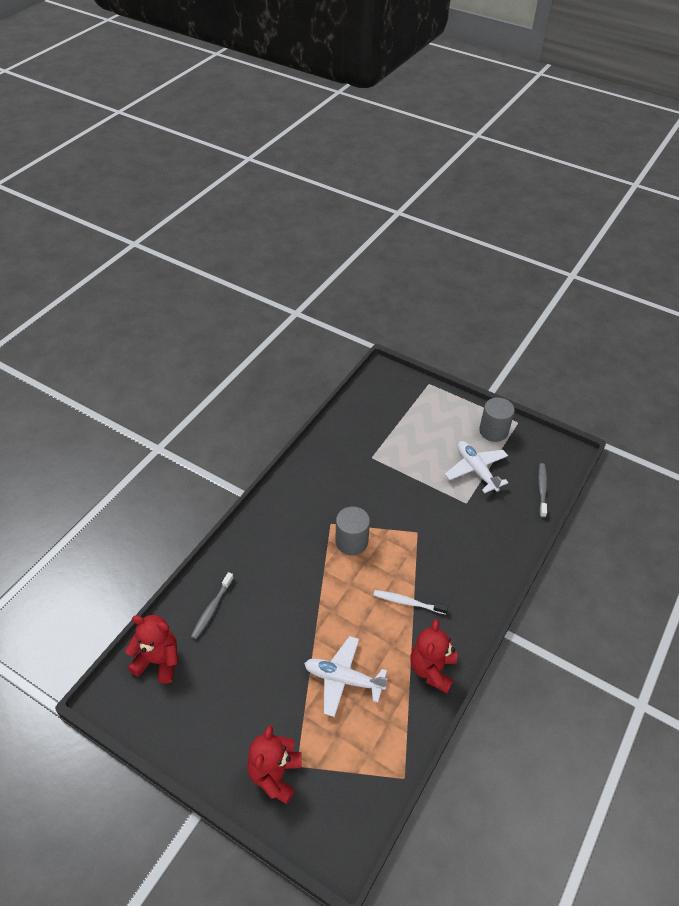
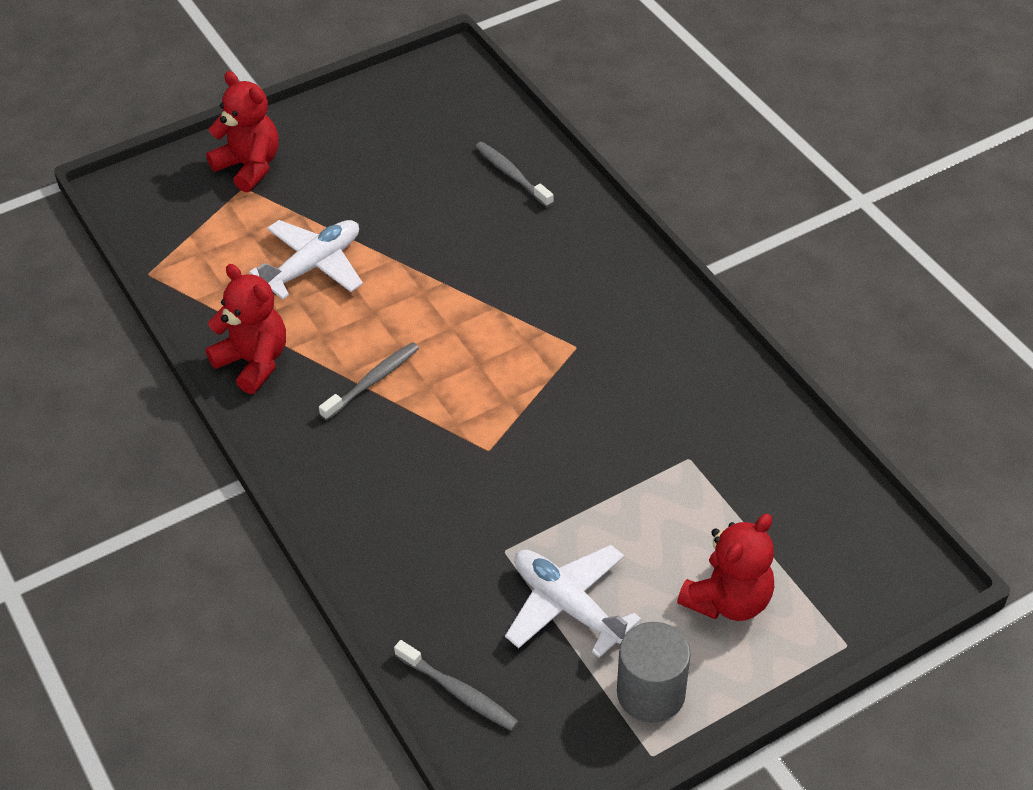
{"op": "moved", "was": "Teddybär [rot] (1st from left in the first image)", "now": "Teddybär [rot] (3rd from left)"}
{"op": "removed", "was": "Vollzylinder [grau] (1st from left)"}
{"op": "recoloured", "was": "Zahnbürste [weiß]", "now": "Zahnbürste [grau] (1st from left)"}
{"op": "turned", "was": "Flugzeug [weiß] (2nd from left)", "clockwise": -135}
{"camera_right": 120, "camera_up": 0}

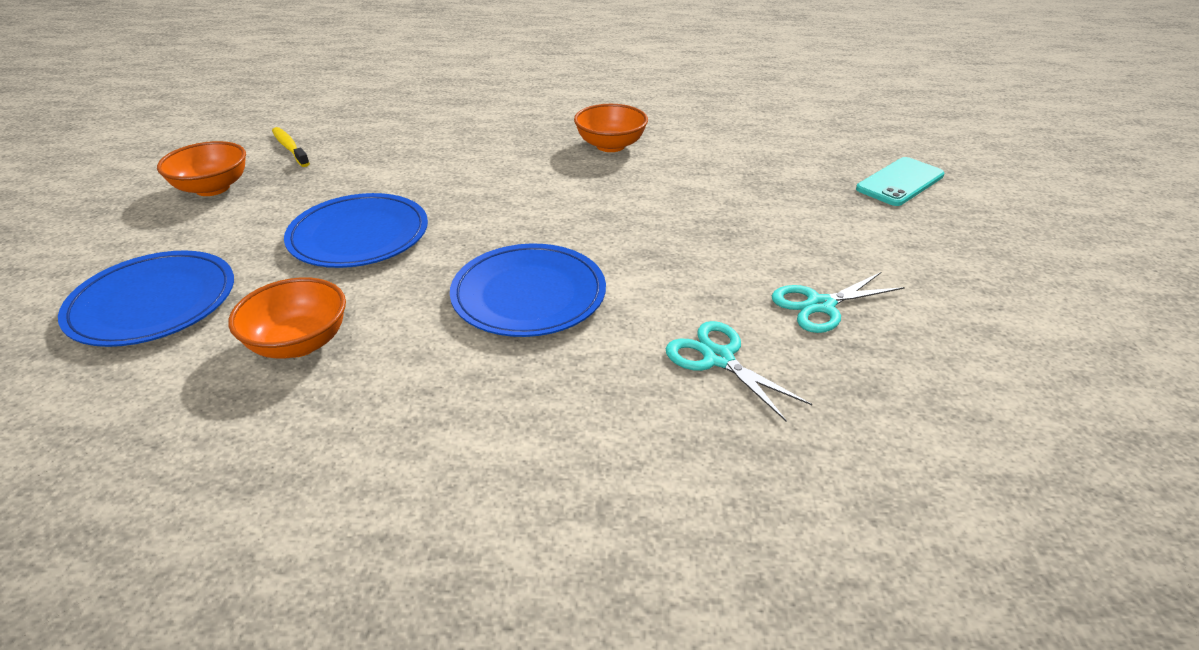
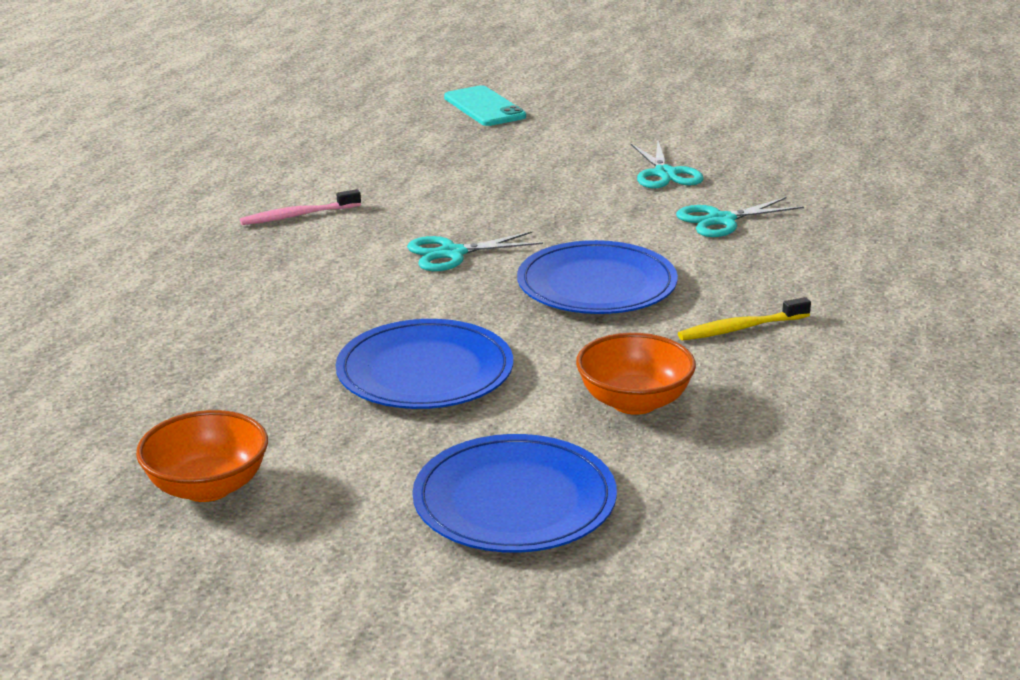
{"op": "moved", "was": "Zahnbürste [gelb]"}
{"op": "replaced", "was": "Schüssel [orange] (3rd from left)", "now": "Zahnbürste [rosa]"}
{"op": "added", "now": "Schere [türkis] (1st from left)"}
{"camera_right": -75, "camera_up": -10}

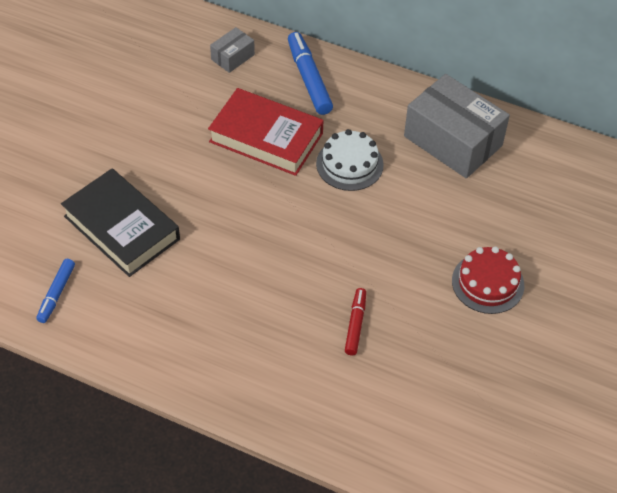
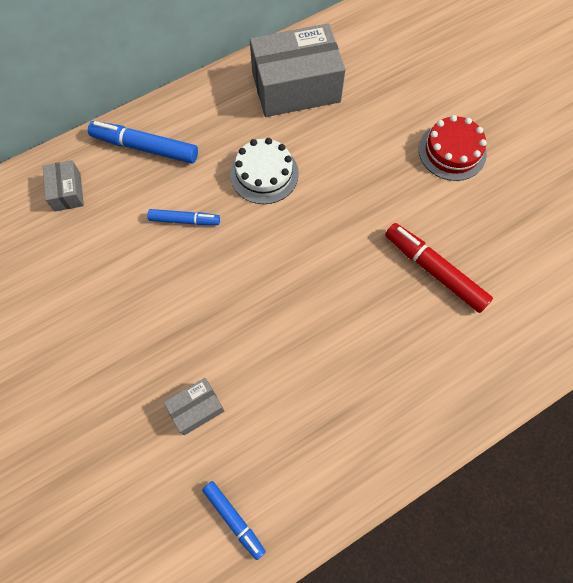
{"op": "replaced", "was": "Buch [schwarz]", "now": "Schachtel [grau] (2nd from left)"}
{"op": "replaced", "was": "Buch [rot]", "now": "Filzstift [blau] (2nd from left)"}
{"op": "resized", "was": "Filzstift [rot]", "ratio": 1.64}
{"camera_right": -55, "camera_up": 15}

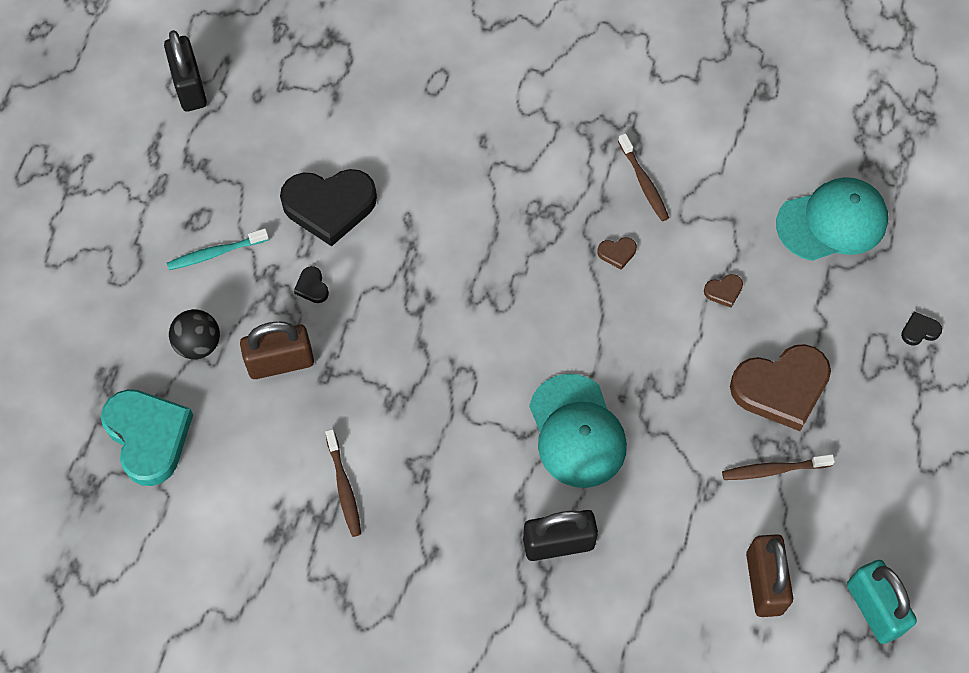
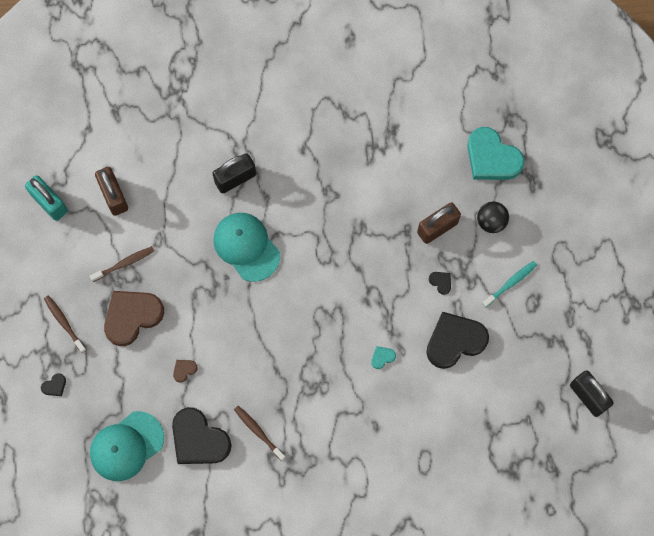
{"op": "moved", "was": "Zahnbürste [braun] (1st from left)"}
{"op": "removed", "was": "Herz [braun] (1st from left)"}
{"op": "added", "now": "Herz [schwarz] (2nd from left)"}
{"op": "added", "now": "Herz [türkis] (1st from left)"}
{"camera_right": 160, "camera_up": 10}

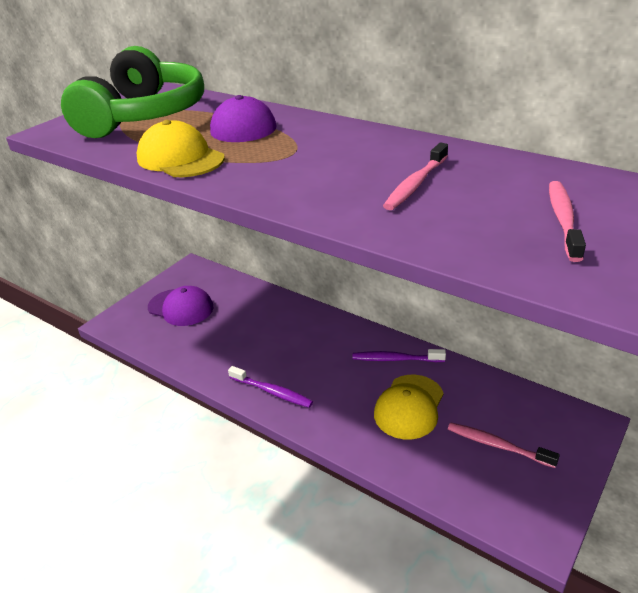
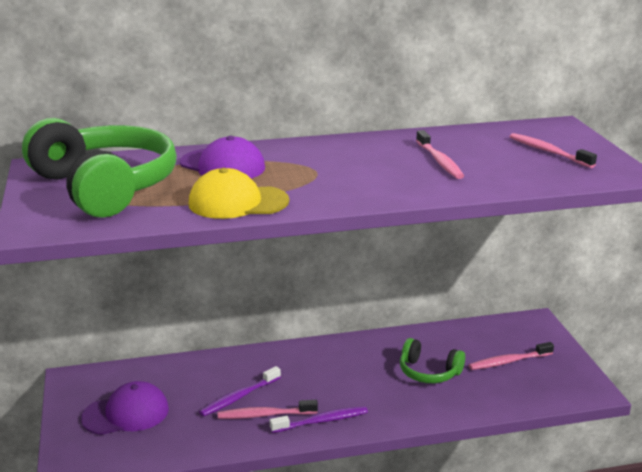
{"op": "moved", "was": "Zahnbürste [lila] (2nd from left in the first image)", "now": "Zahnbürste [lila] (1st from left)"}
{"op": "replaced", "was": "Kappe [gelb] (2nd from left)", "now": "Kopfhörer [grün] (2nd from left)"}
{"op": "added", "now": "Zahnbürste [rosa] (1st from left)"}
{"camera_right": -50, "camera_up": -10}

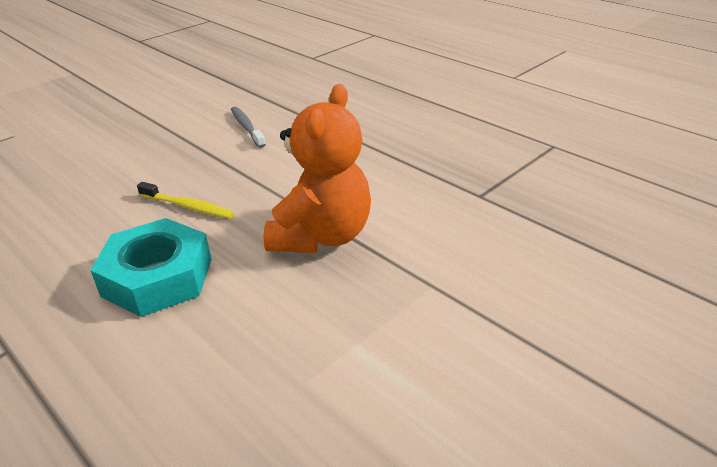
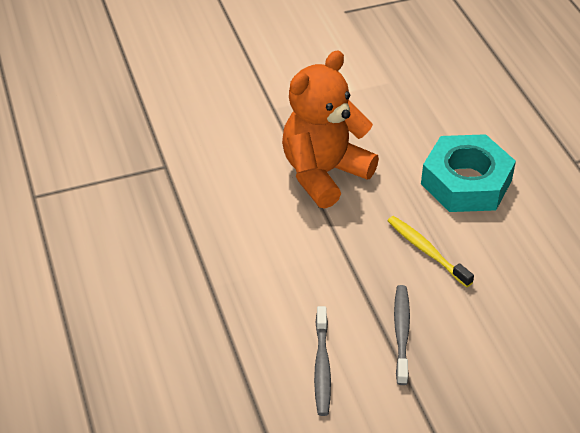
{"op": "added", "now": "Zahnbürste [grau] (2nd from left)"}
{"camera_right": -155, "camera_up": 10}

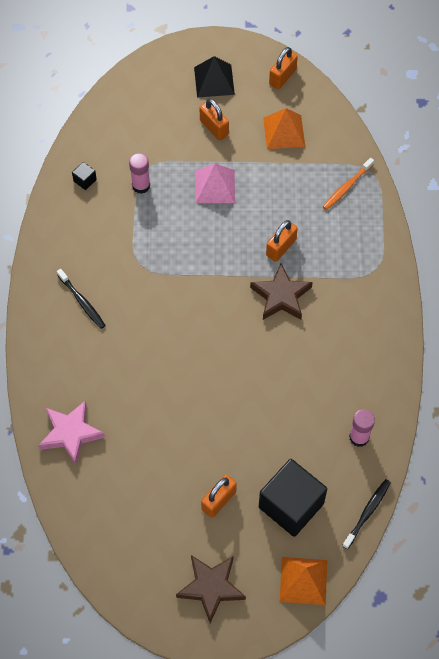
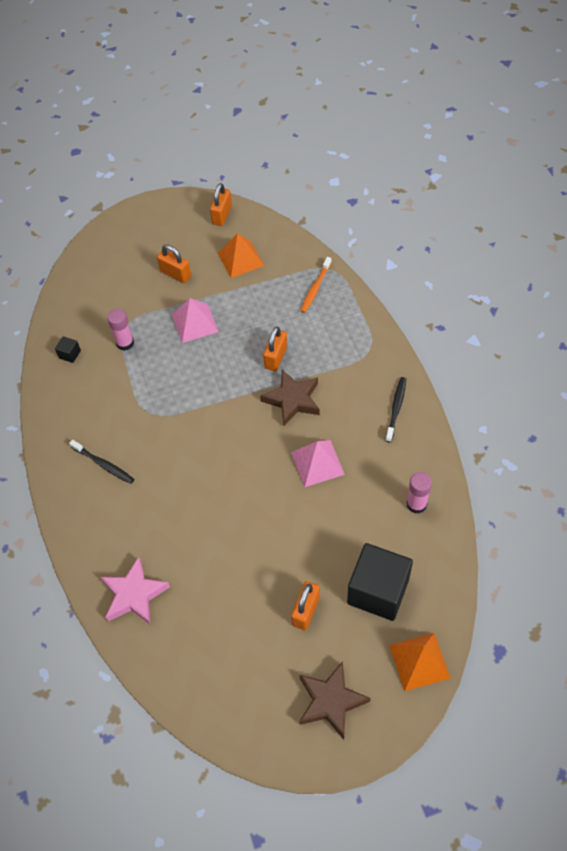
{"op": "removed", "was": "Pyramide [schwarz]"}
{"op": "moved", "was": "Zahnbürste [schwarz] (2nd from left)"}
{"op": "added", "now": "Pyramide [rosa] (2nd from left)"}
{"camera_right": -15, "camera_up": -5}

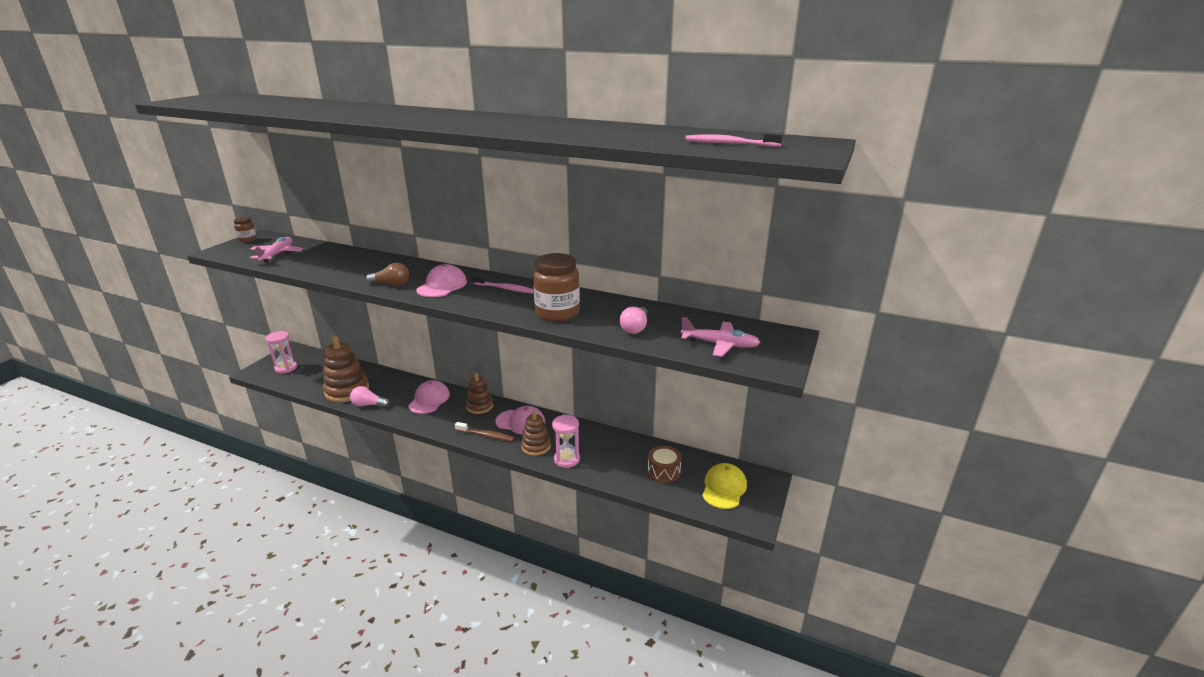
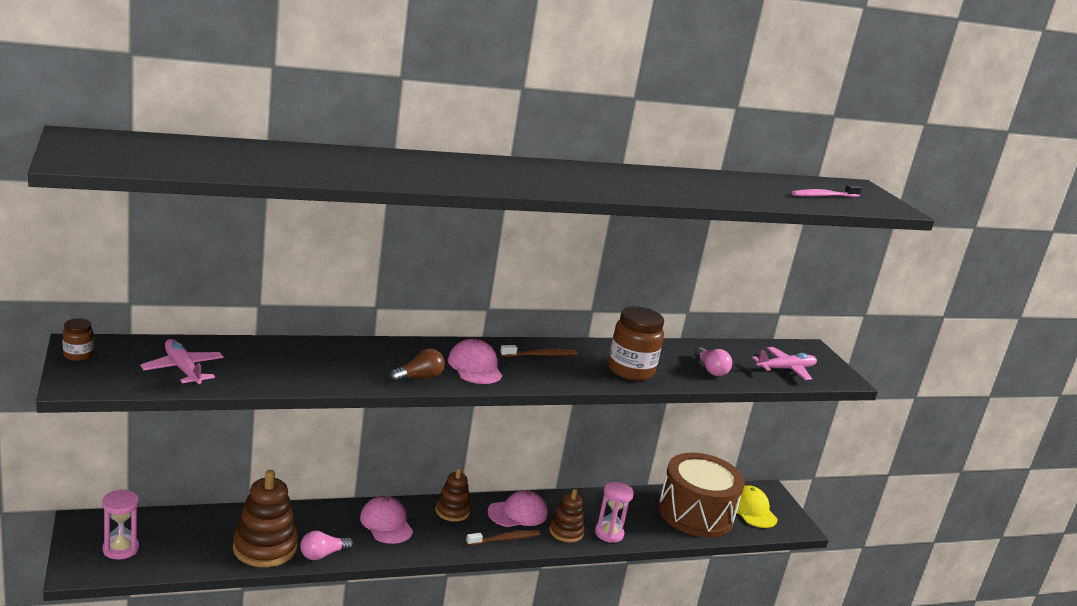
{"op": "recoloured", "was": "Zahnbürste [rosa] (1st from left)", "now": "Zahnbürste [braun] (2nd from left)"}
{"op": "resized", "was": "Trommel [braun]", "ratio": 2.22}
{"camera_right": -45, "camera_up": -5}

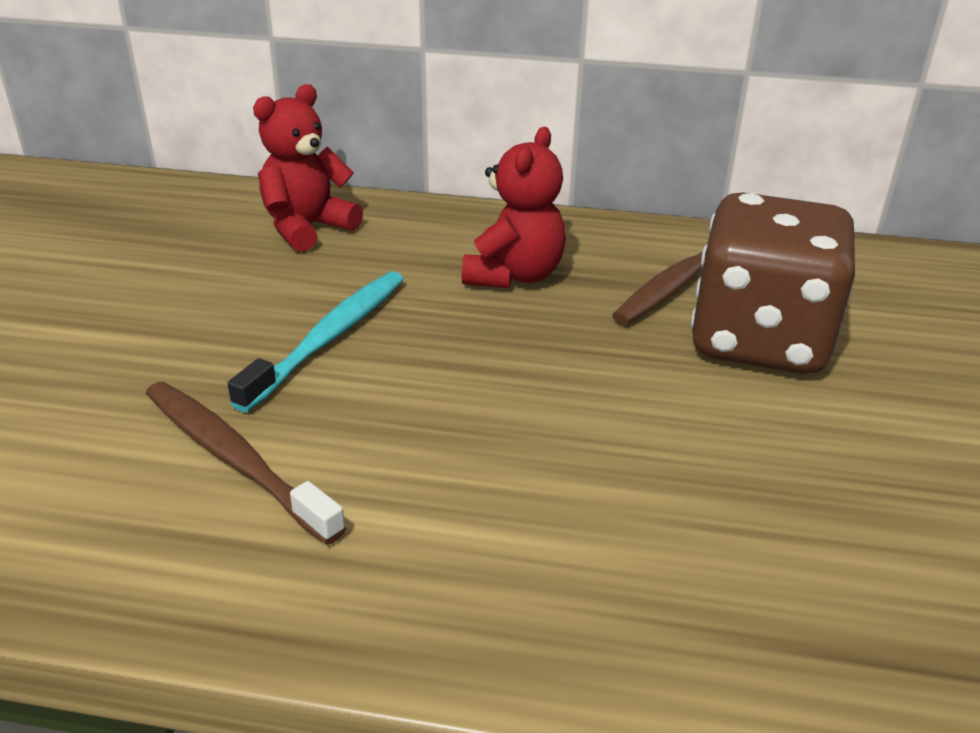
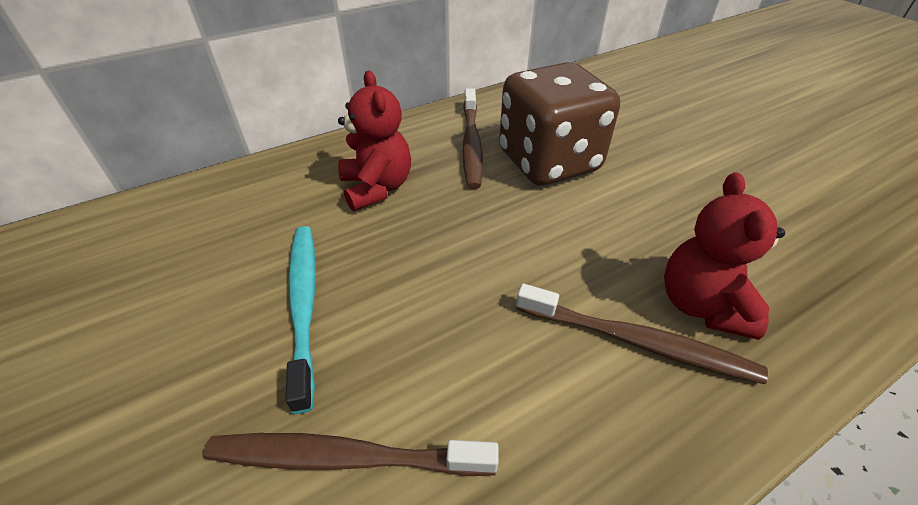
{"op": "moved", "was": "Teddybär [rot] (1st from left in the first image)", "now": "Teddybär [rot] (2nd from left)"}
{"op": "added", "now": "Zahnbürste [braun] (3rd from left)"}
{"camera_right": -40, "camera_up": 10}

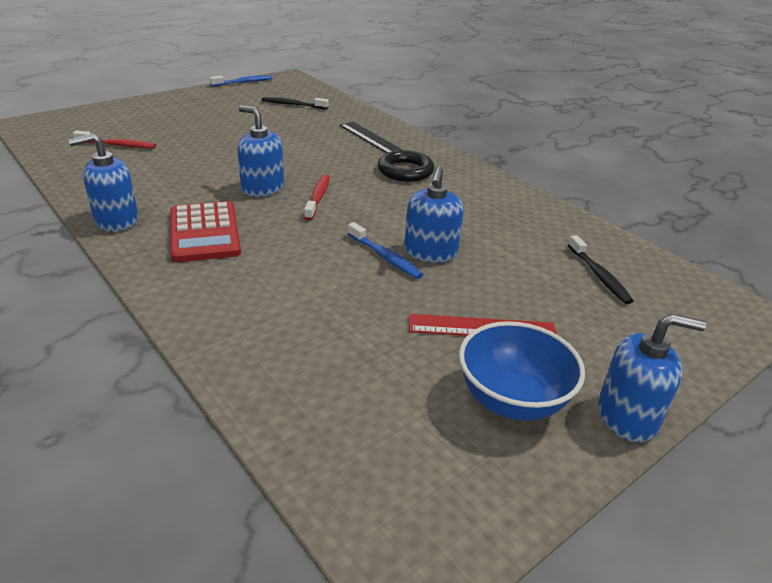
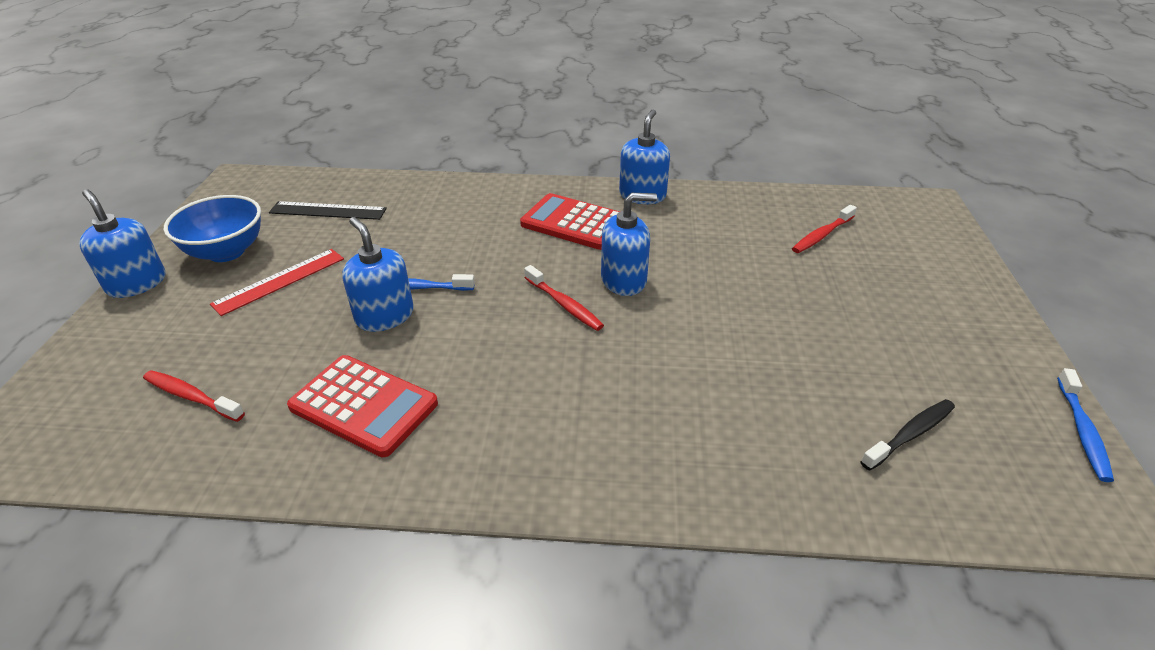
{"op": "moved", "was": "Lineal [schwarz]"}
{"op": "removed", "was": "Ring [schwarz]"}
{"op": "recoloured", "was": "Zahnbürste [schwarz] (2nd from left)", "now": "Zahnbürste [rot] (1st from left)"}
{"op": "turned", "was": "Seifenspender [blau] (4th from left in the first image)", "clockwise": 90}
{"op": "added", "now": "Taschenrechner [rot] (1st from left)"}
{"camera_right": 135, "camera_up": 5}

